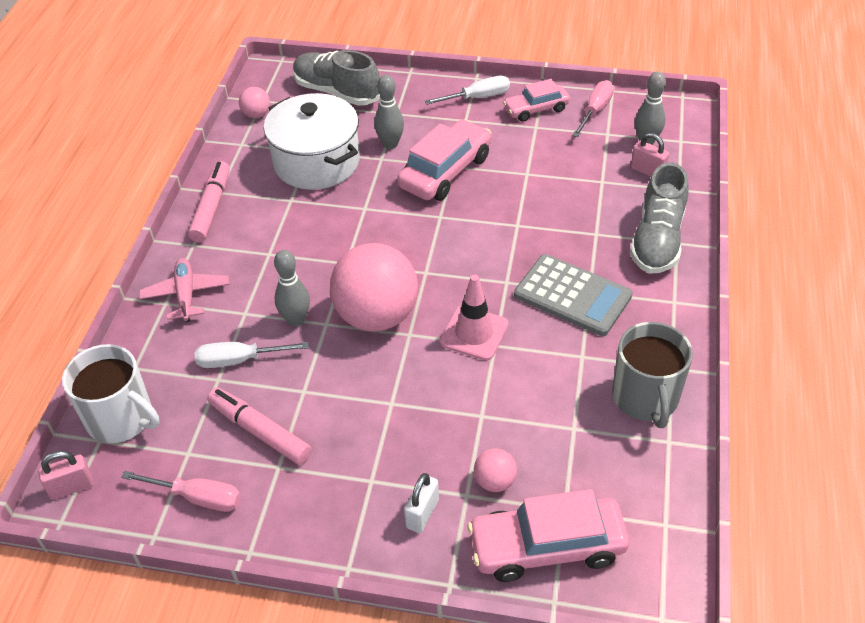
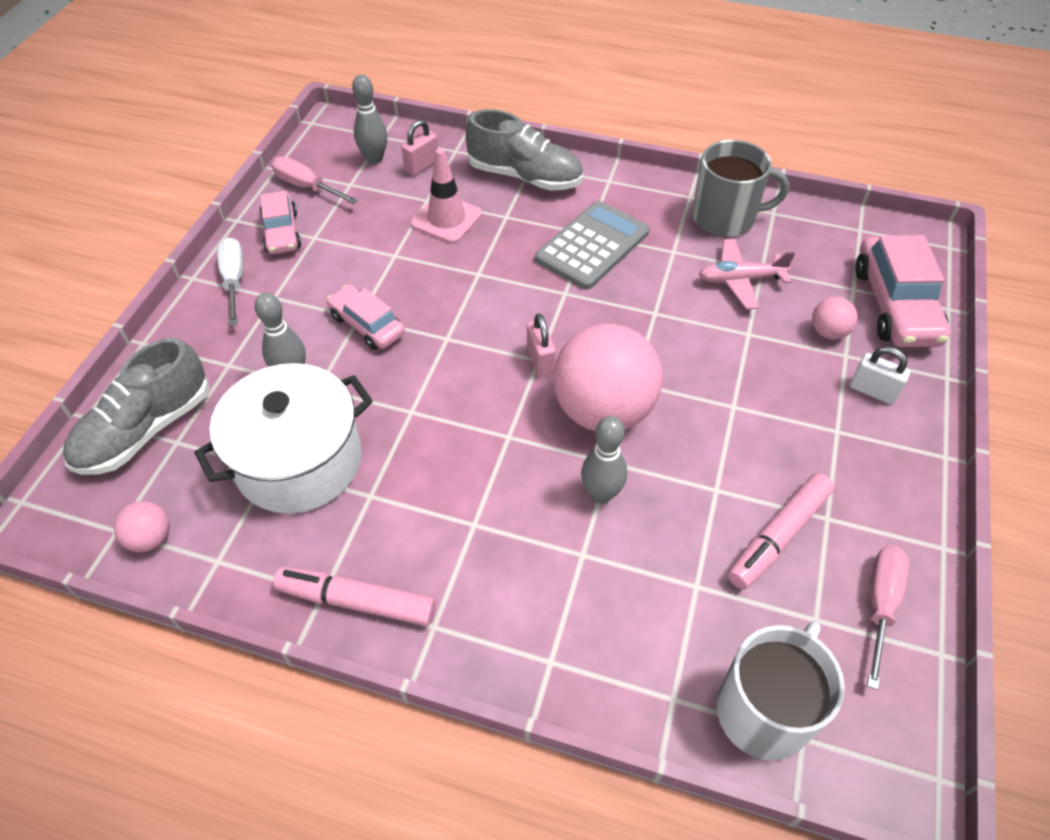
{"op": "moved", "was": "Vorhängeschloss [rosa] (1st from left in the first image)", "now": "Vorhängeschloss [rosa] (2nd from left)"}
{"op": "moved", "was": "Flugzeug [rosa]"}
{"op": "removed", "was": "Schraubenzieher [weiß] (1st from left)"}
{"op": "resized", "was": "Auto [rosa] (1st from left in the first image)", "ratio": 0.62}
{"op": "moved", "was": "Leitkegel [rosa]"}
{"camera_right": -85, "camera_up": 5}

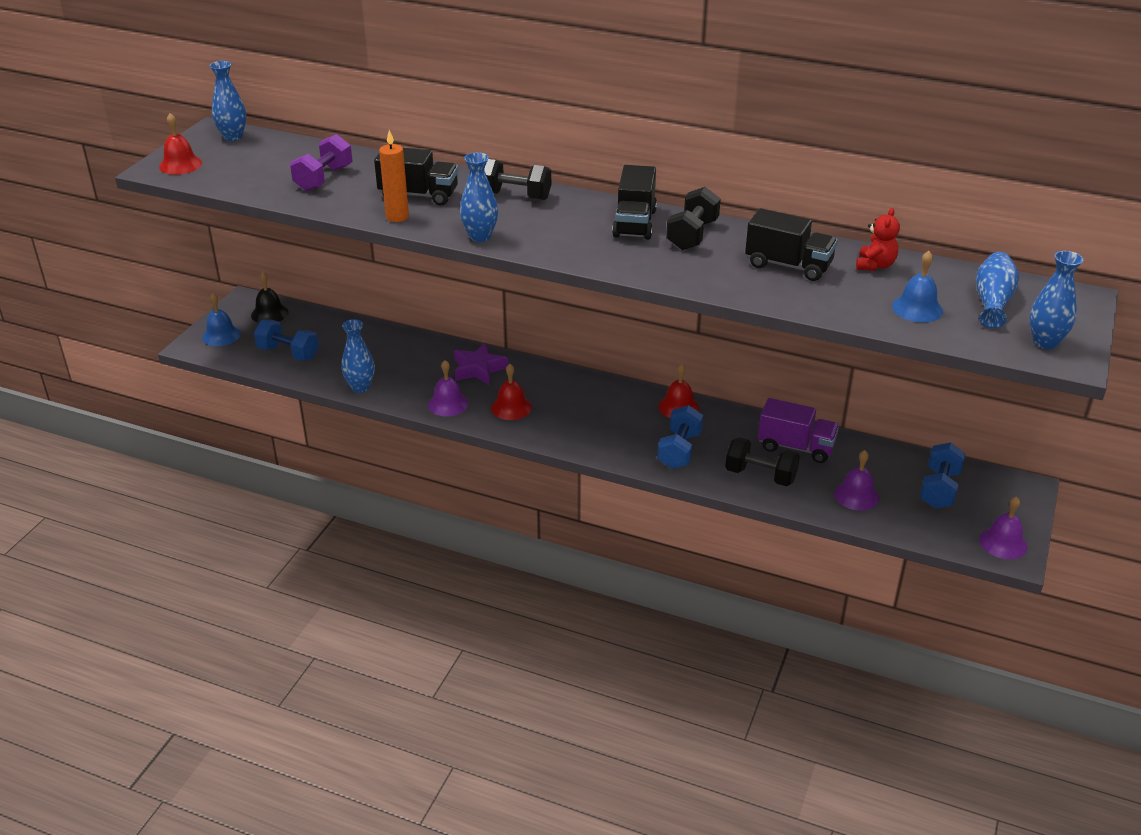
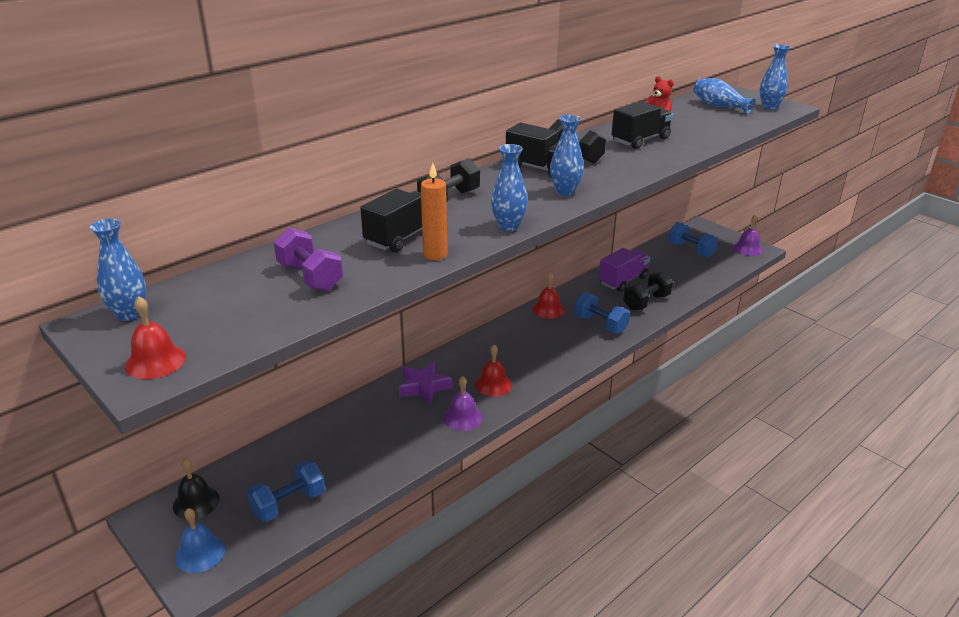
{"op": "moved", "was": "Vase [blau] (2nd from left in the first image)", "now": "Vase [blau] (3rd from left)"}
{"op": "removed", "was": "Glocke [lila] (2nd from left)"}
{"op": "removed", "was": "Glocke [blau] (2nd from left)"}
{"camera_right": -65, "camera_up": -5}

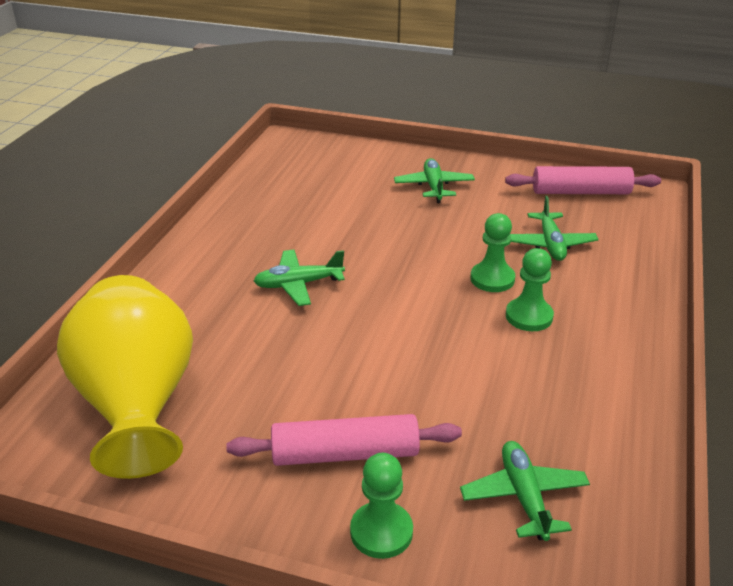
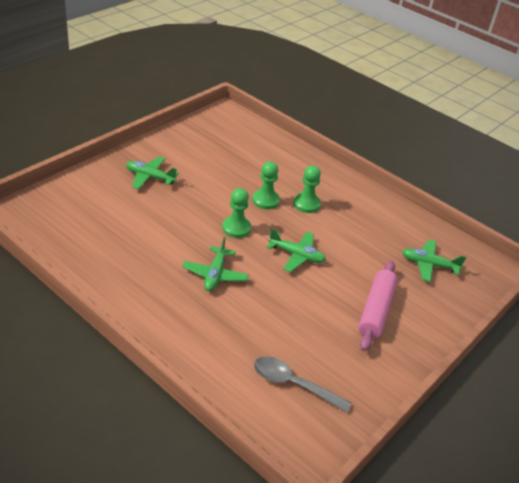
{"op": "replaced", "was": "Vase [gelb]", "now": "Löffel [grau]"}
{"op": "moved", "was": "Bauer [grün] (1st from left)"}
{"op": "removed", "was": "Nudelholz [rosa] (2nd from left)"}
{"op": "moved", "was": "Flugzeug [grün] (4th from left in the first image)", "now": "Flugzeug [grün] (3rd from left)"}
{"camera_right": -70, "camera_up": 5}

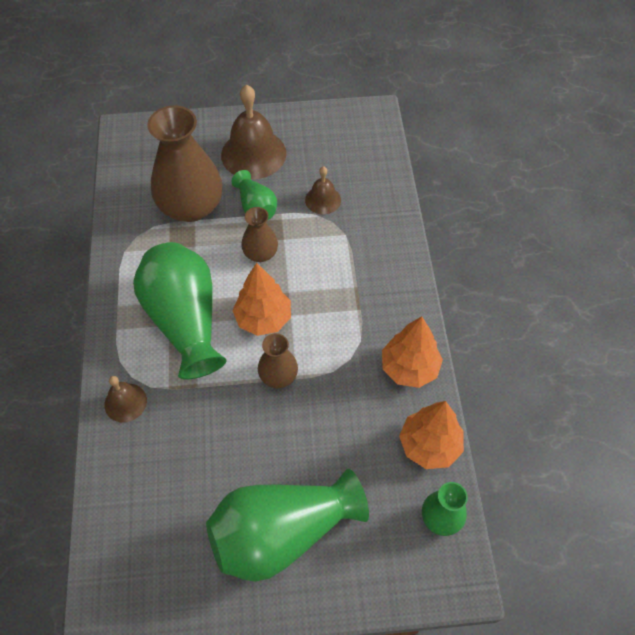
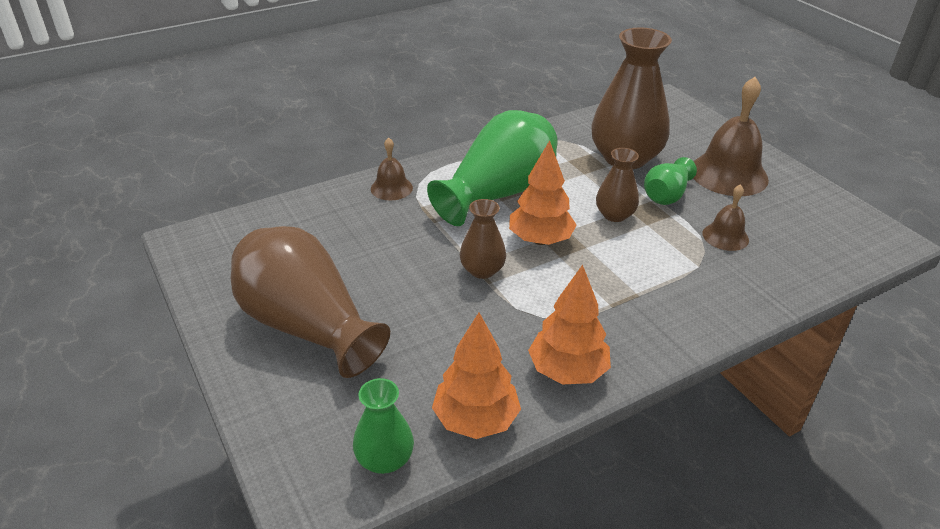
{"op": "recoloured", "was": "Vase [grün] (3rd from left)", "now": "Vase [braun] (1st from left)"}
{"camera_right": 65, "camera_up": -20}

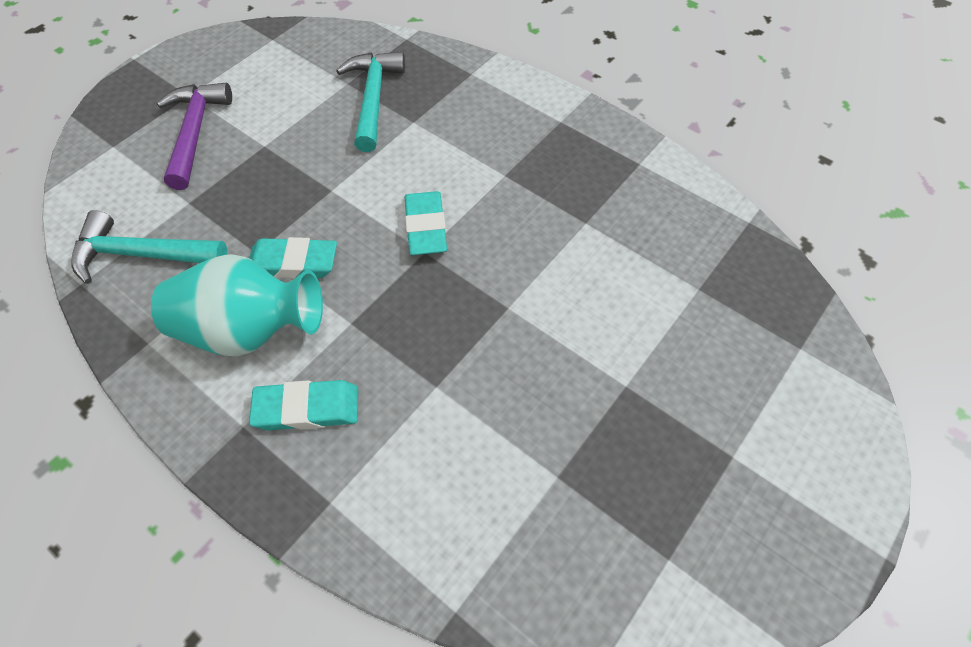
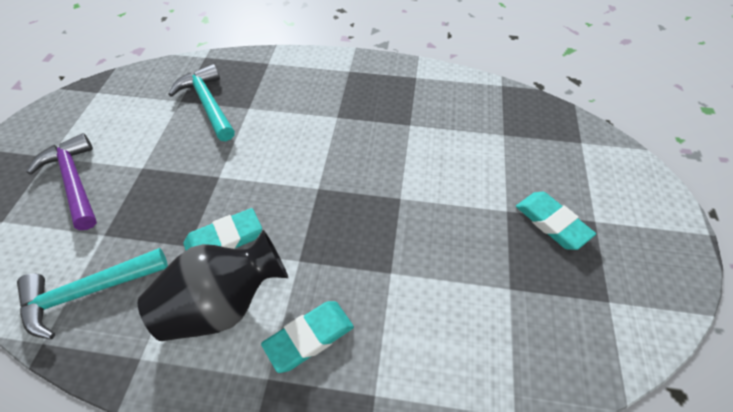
{"op": "recoloured", "was": "Vase [türkis]", "now": "Vase [schwarz]"}
{"op": "moved", "was": "Radiergummi [türkis] (3rd from left)"}
{"camera_right": -30, "camera_up": -5}

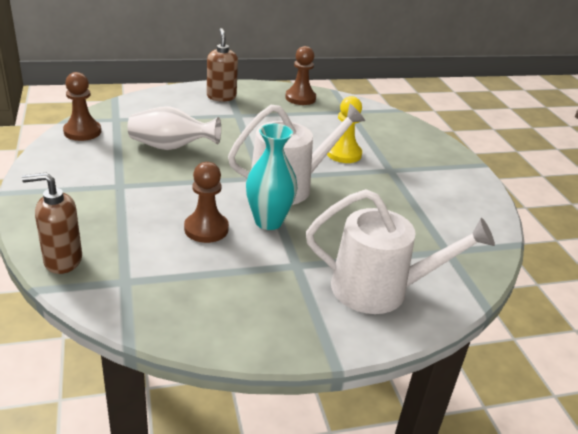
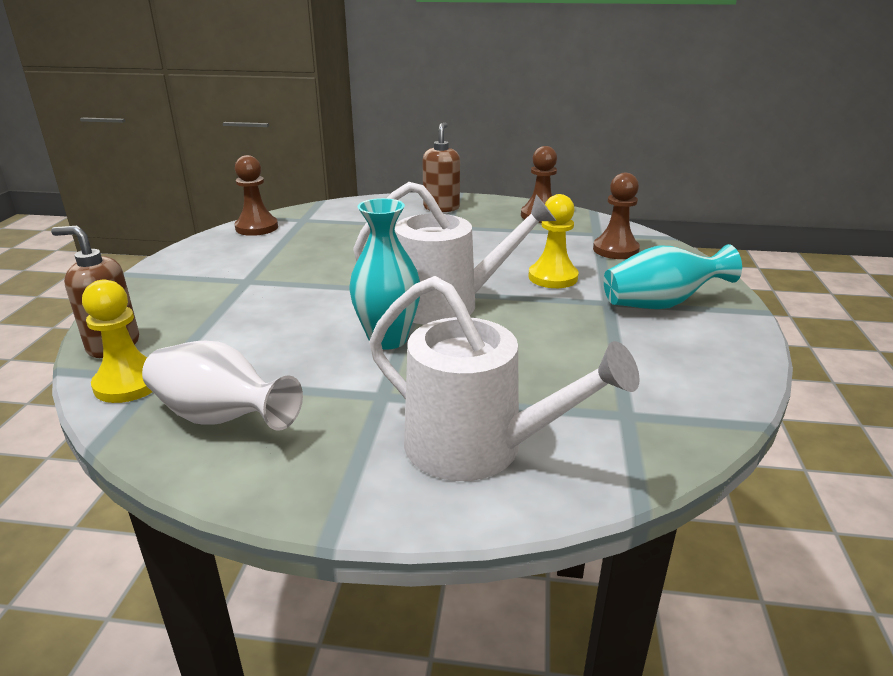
{"op": "moved", "was": "Vase [weiß]"}
{"op": "moved", "was": "Bauer [braun] (2nd from left in the first image)", "now": "Bauer [braun] (3rd from left)"}
{"op": "added", "now": "Bauer [gelb] (1st from left)"}
{"op": "added", "now": "Vase [türkis] (2nd from left)"}
{"camera_right": 25, "camera_up": -5}

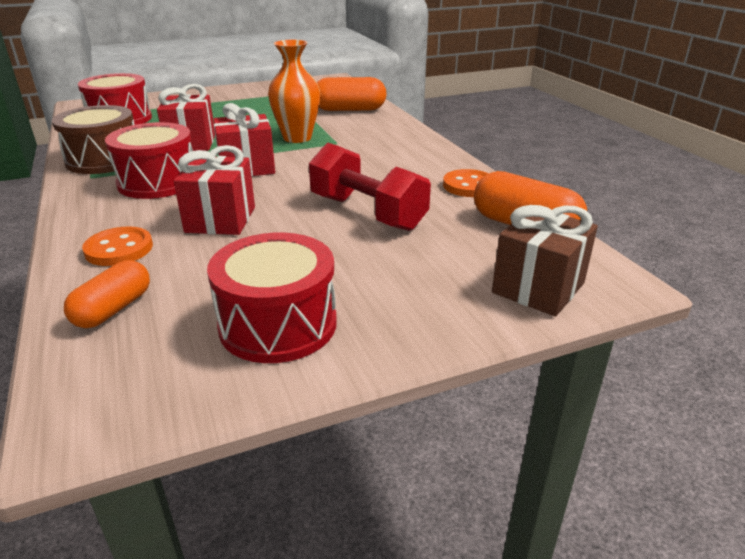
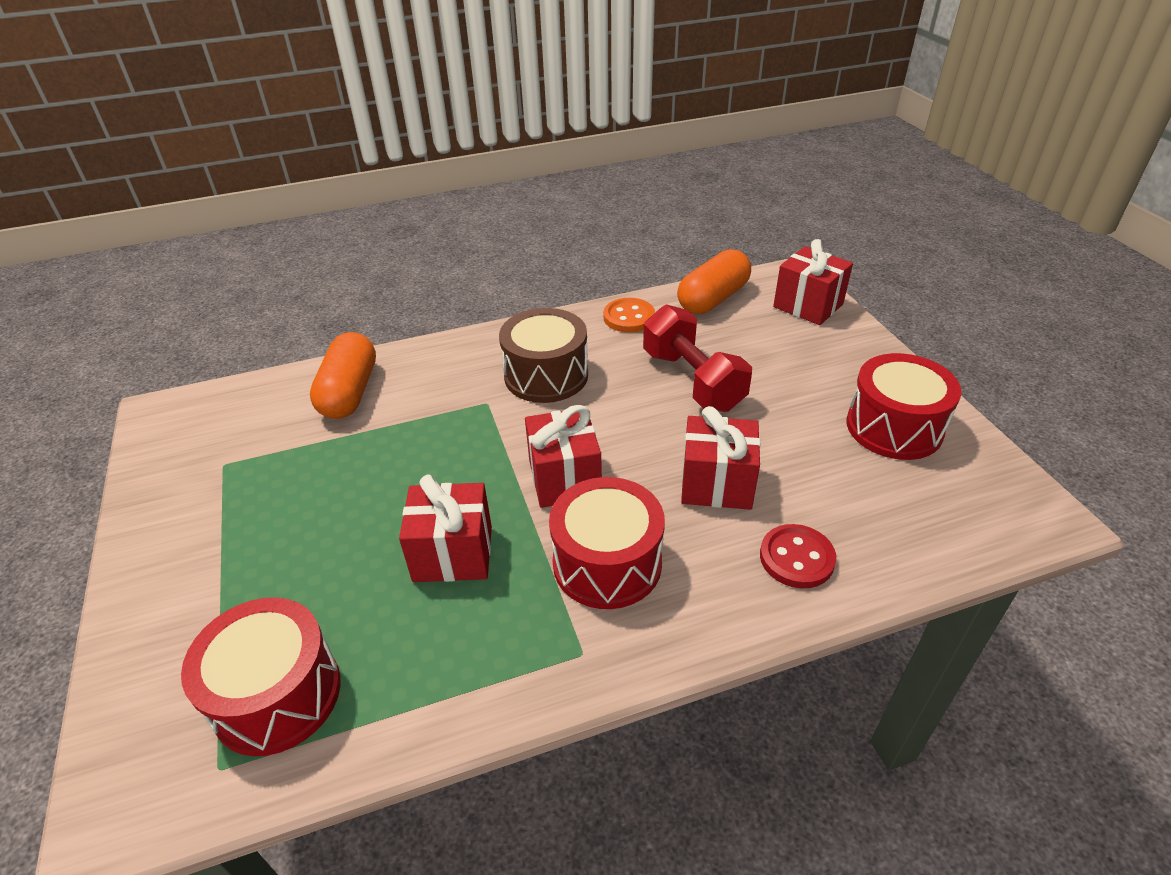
{"op": "moved", "was": "Trommel [braun]"}
{"op": "removed", "was": "Kapsel [orange] (1st from left)"}
{"op": "recoloured", "was": "Knopf [orange] (1st from left)", "now": "Knopf [rot]"}
{"op": "removed", "was": "Vase [orange]"}
{"op": "turned", "was": "Hantel [rot]", "clockwise": -75}
{"op": "recoloured", "was": "Geschenk [braun]", "now": "Geschenk [rot] (4th from left)"}
{"camera_right": -85, "camera_up": 10}

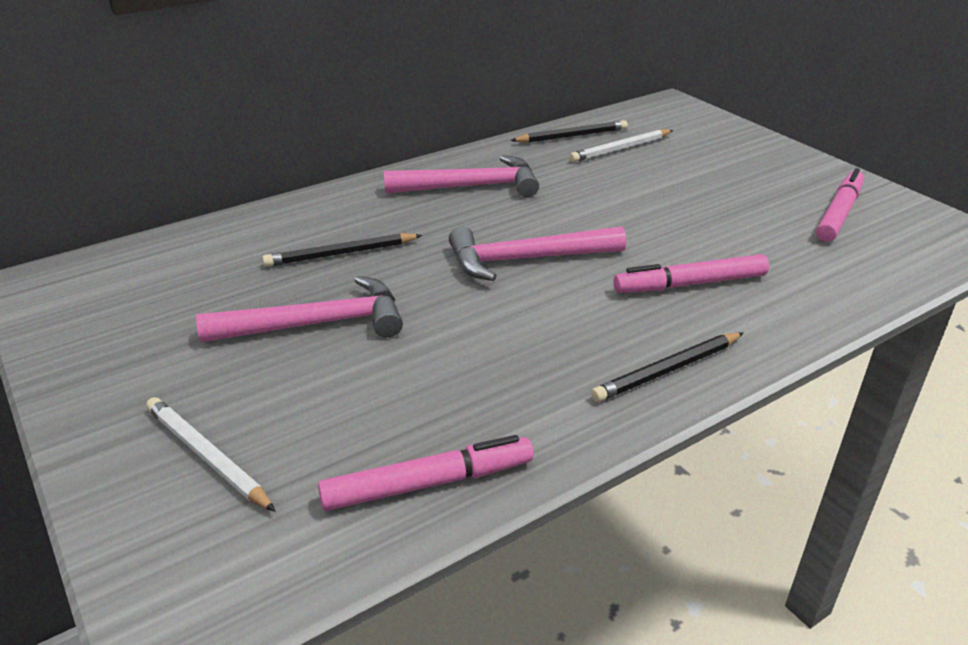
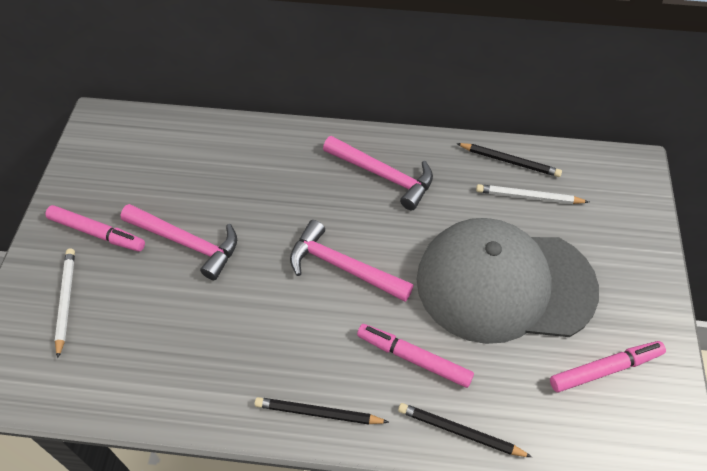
{"op": "moved", "was": "Bleistift [schwarz] (1st from left in the first image)", "now": "Bleistift [schwarz] (2nd from left)"}
{"op": "moved", "was": "Filzstift [rosa] (1st from left)"}
{"op": "added", "now": "Kappe [grau]"}
{"camera_right": 40, "camera_up": 20}

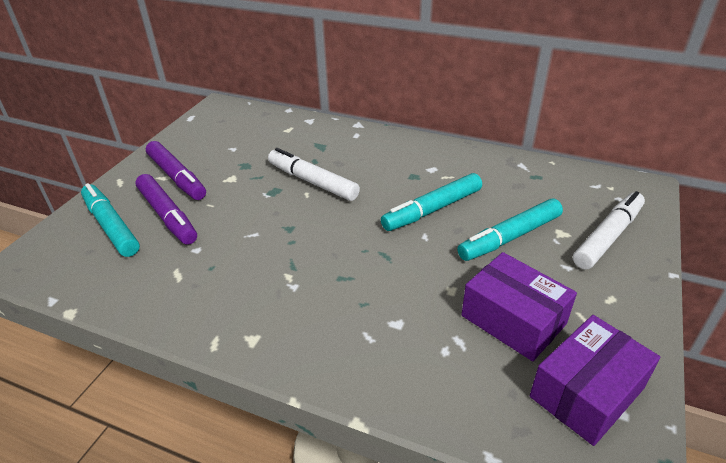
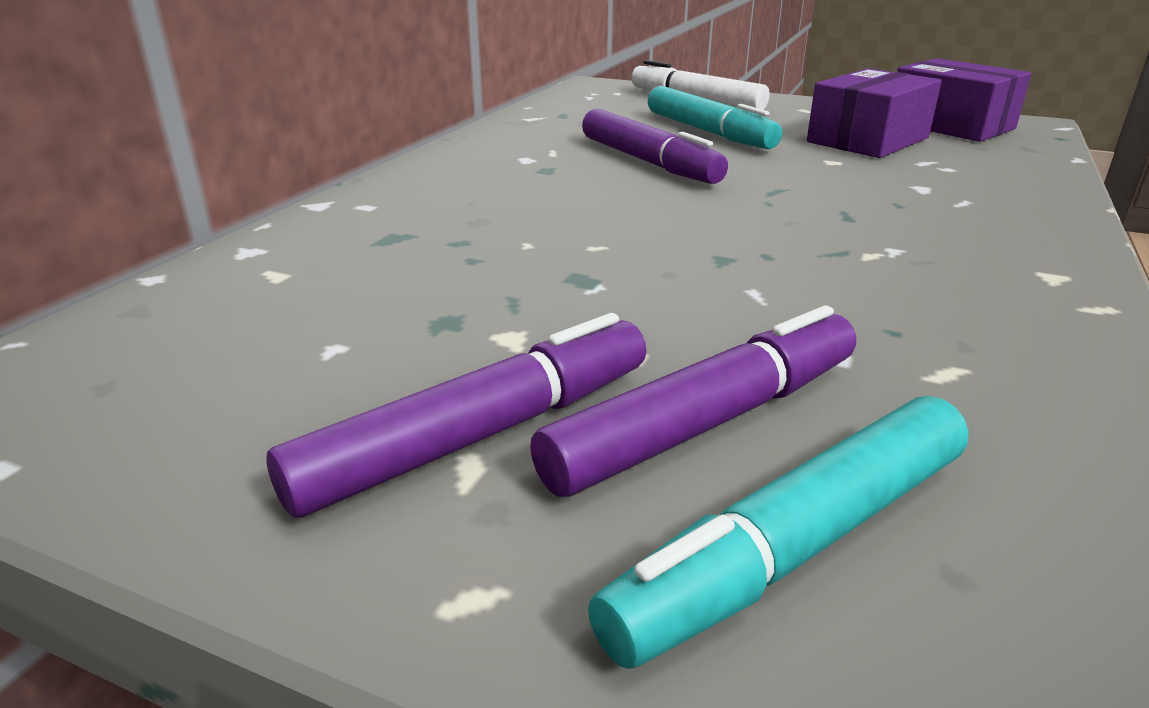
{"op": "removed", "was": "Filzstift [weiß] (1st from left)"}
{"op": "recoloured", "was": "Filzstift [türkis] (2nd from left)", "now": "Filzstift [lila] (2nd from left)"}
{"camera_right": -90, "camera_up": -10}

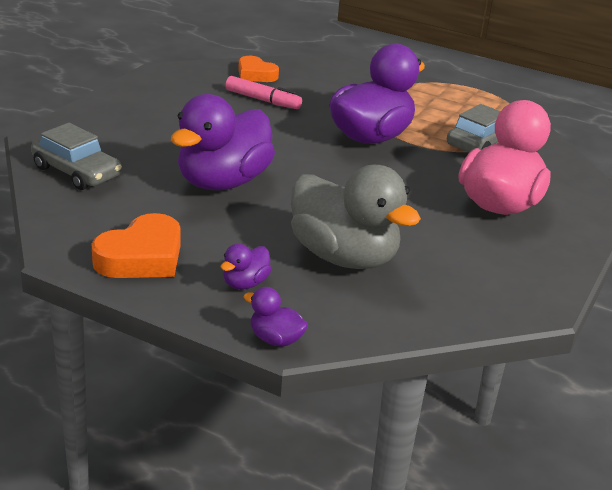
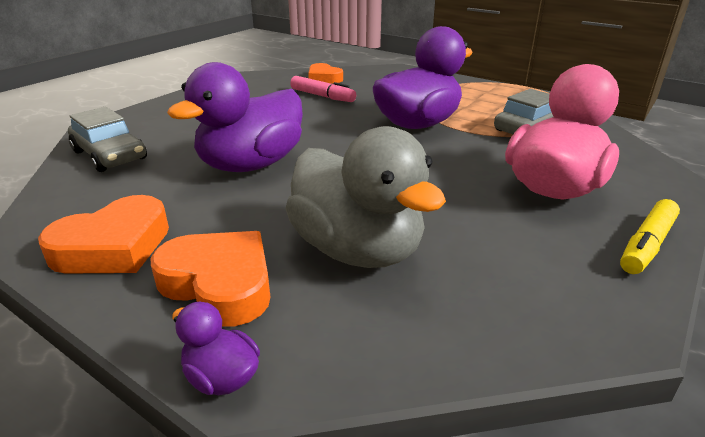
{"op": "replaced", "was": "Ente [lila] (2nd from left)", "now": "Herz [orange] (2nd from left)"}
{"op": "added", "now": "Filzstift [gelb]"}
{"camera_right": 10, "camera_up": 0}

